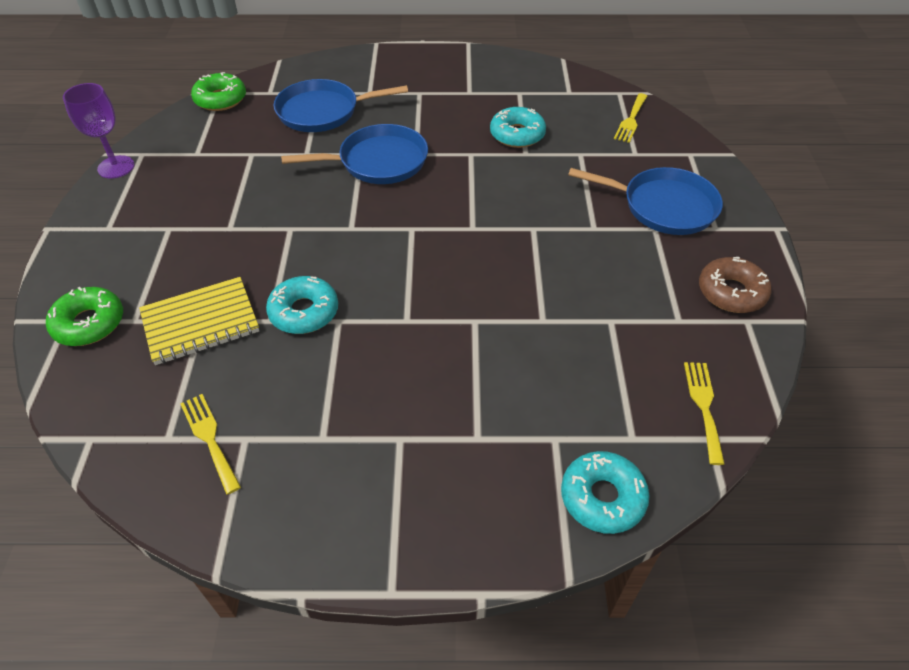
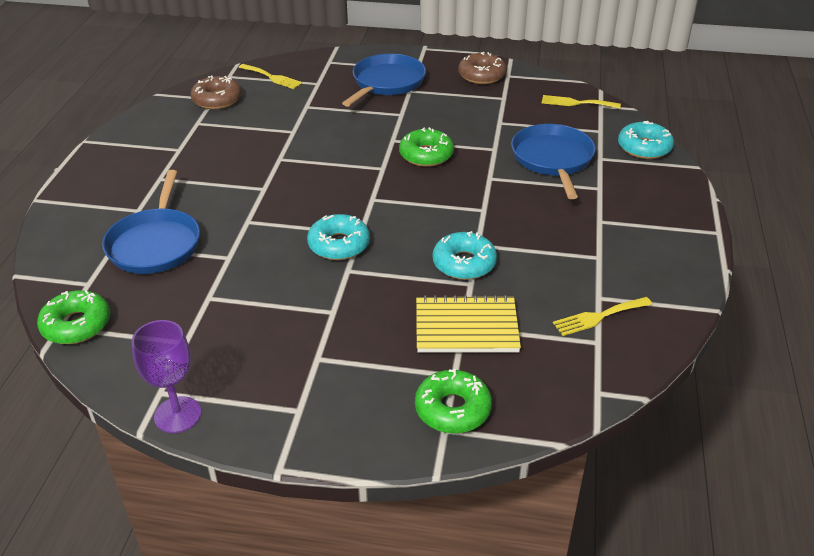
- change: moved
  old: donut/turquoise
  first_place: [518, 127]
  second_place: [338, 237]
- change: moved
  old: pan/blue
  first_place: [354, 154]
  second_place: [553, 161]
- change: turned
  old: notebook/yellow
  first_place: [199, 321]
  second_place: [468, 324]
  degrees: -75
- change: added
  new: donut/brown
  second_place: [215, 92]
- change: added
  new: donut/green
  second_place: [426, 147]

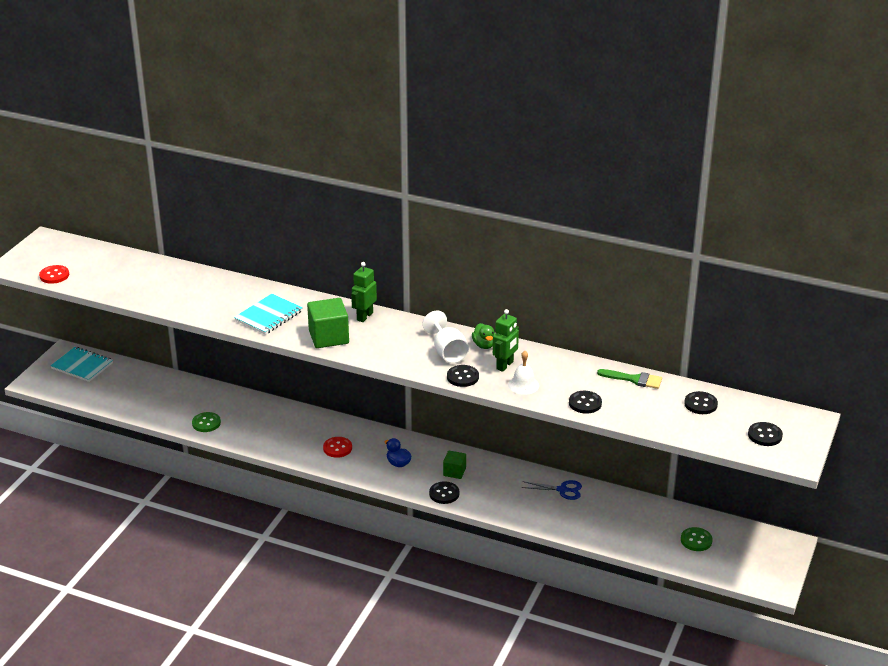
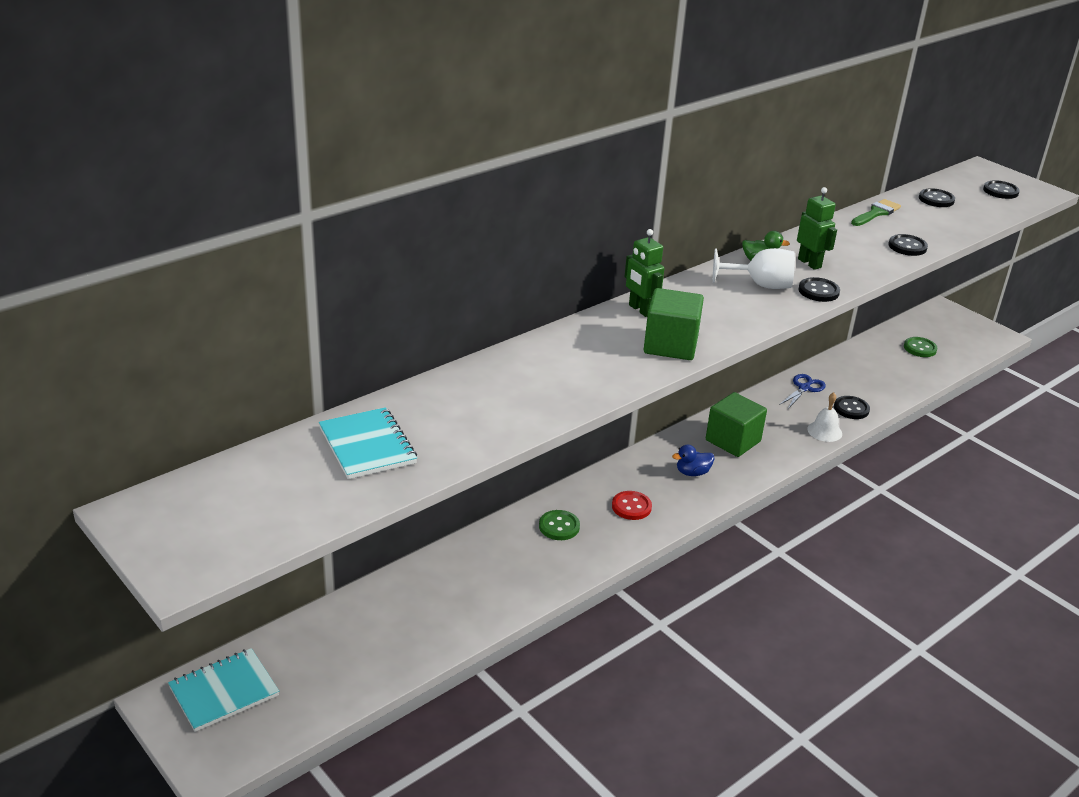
- change: removed
  old: button/red
  first_place: [54, 274]
- change: moved
  old: notebook/turquoise
  first_place: [268, 314]
  second_place: [368, 443]
- change: moved
  old: bell/white
  first_place: [523, 373]
  second_place: [824, 417]
- change: moved
  old: button/green
  first_place: [206, 422]
  second_place: [559, 525]
- change: resized
  old: cube/green
  first_place: [454, 465]
  second_place: [736, 424]
  factor: 1.75
- change: moved
  old: button/black
  first_place: [444, 492]
  second_place: [852, 407]

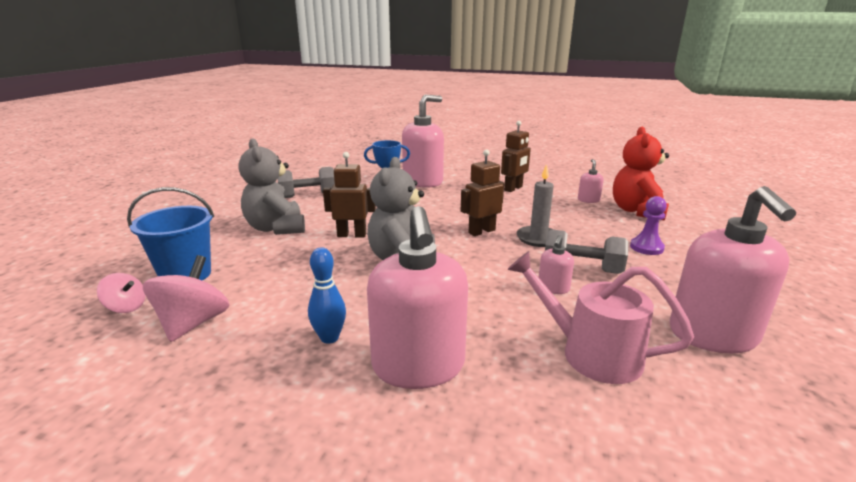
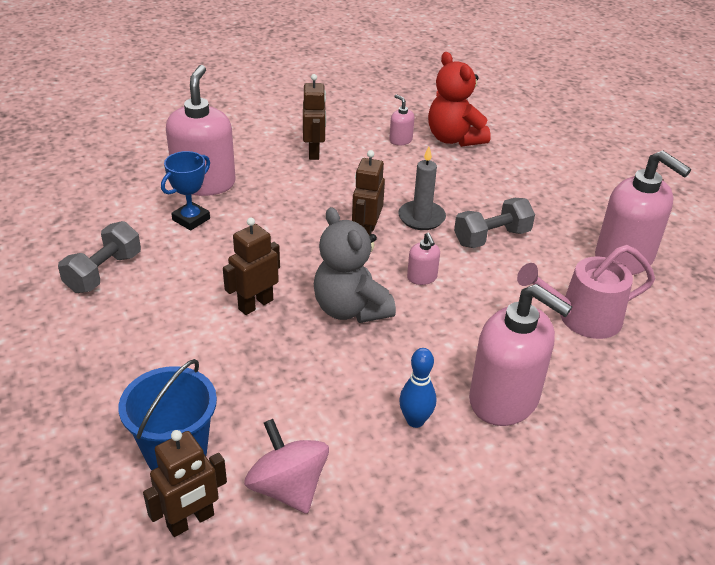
- change: removed
  old: teddy bear/grey
  first_place: [272, 186]
- change: removed
  old: pawn/purple
  first_place: [648, 225]
- change: moved
  old: soap dispenser/pink
  first_place: [556, 264]
  second_place: [423, 259]
- change: replaced
  old: spinning top/pink
  new: robot/brown
  first_place: [121, 293]
  second_place: [185, 483]

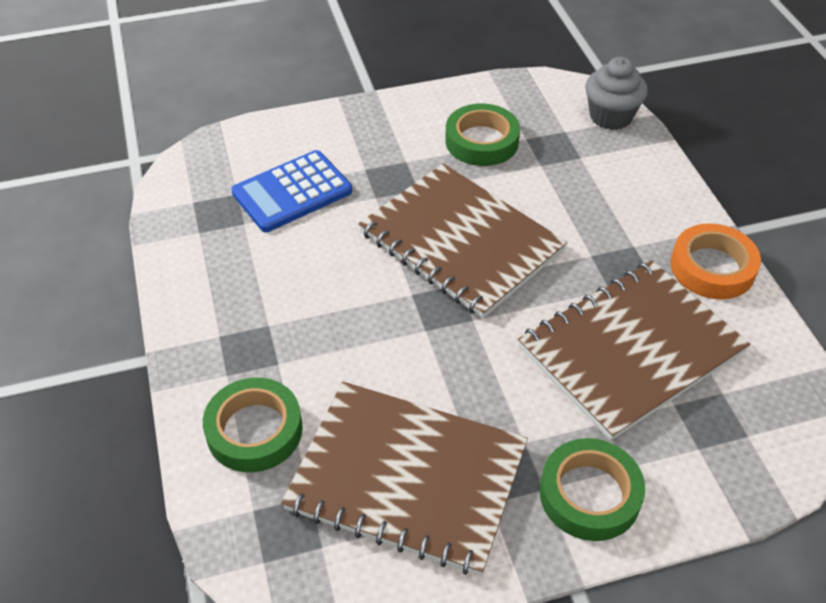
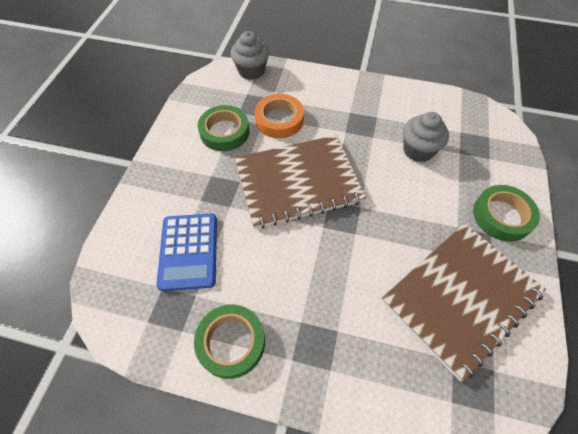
- change: moved
  old: tape/orange
  first_place: [716, 261]
  second_place: [279, 116]
- change: replaced
  old: notebook/brown
  new: cupcake/grey
  first_place: [634, 350]
  second_place: [426, 137]
- change: moved
  old: tape/green
  first_place: [253, 425]
  second_place: [229, 341]

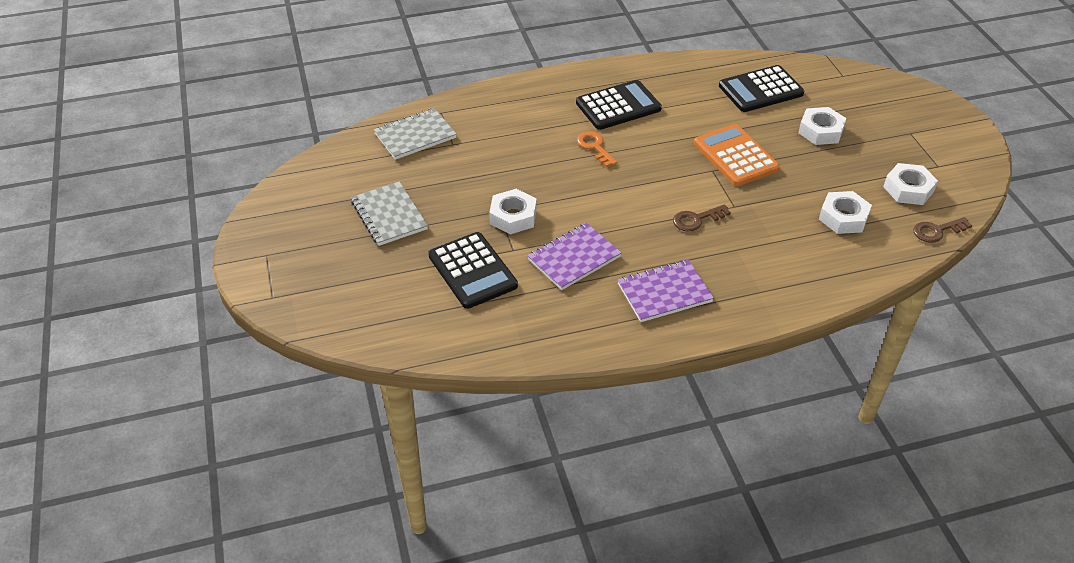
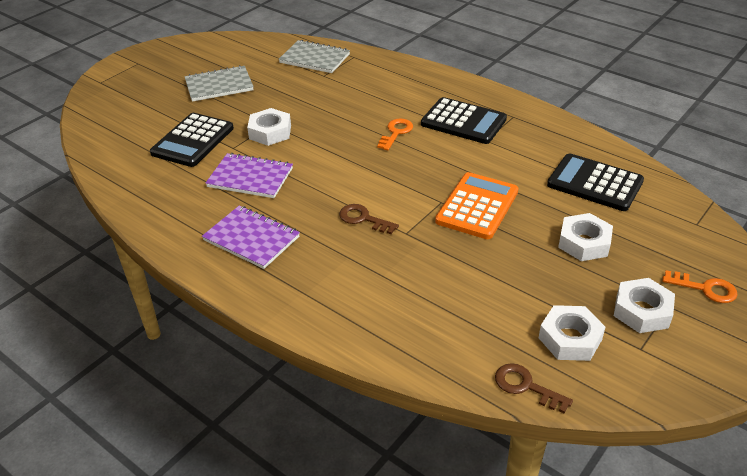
- change: turned
  old: notebook/grey
  first_place: [389, 213]
  second_place: [219, 83]
  degrees: 45
- change: moved
  old: nut/white
  first_place: [845, 212]
  second_place: [644, 305]
- change: added
  new: key/orange
  second_place: [700, 286]

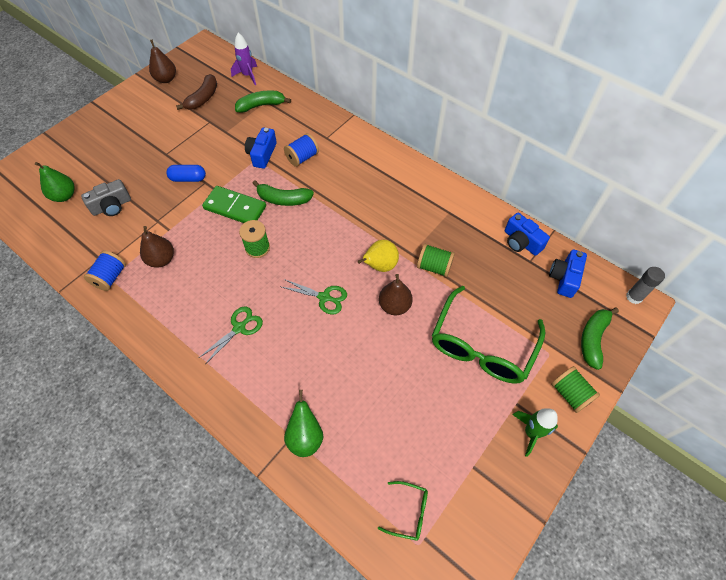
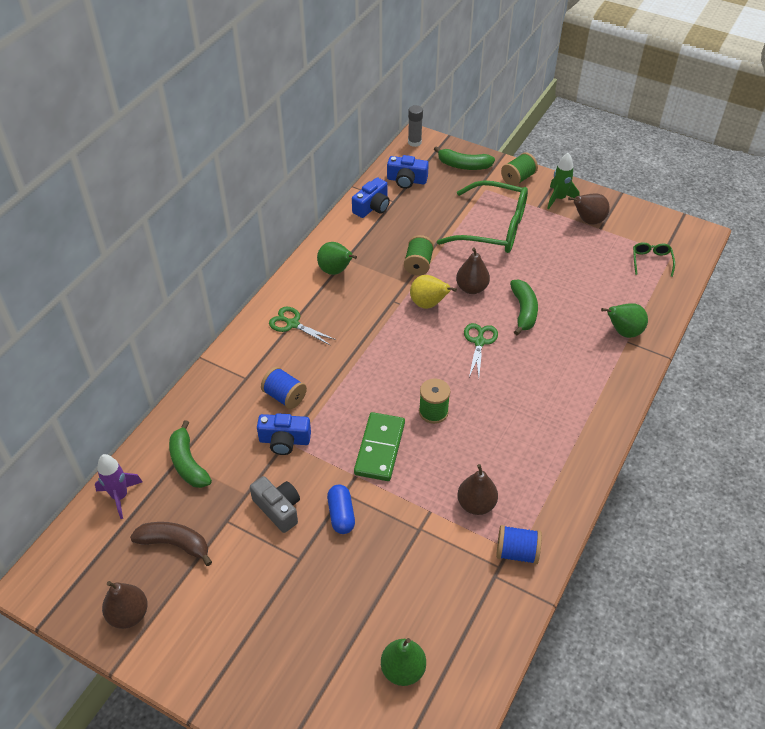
- change: moved
  old: camera/grey
  first_place: [106, 197]
  second_place: [275, 504]
- change: moved
  old: banana/green
  first_place: [283, 193]
  second_place: [524, 307]
- change: moved
  old: scissors/green
  first_place: [231, 335]
  second_place: [302, 326]
- change: added
  new: pear/brown
  second_place: [589, 209]
- change: added
  new: pear/green
  second_place: [337, 258]

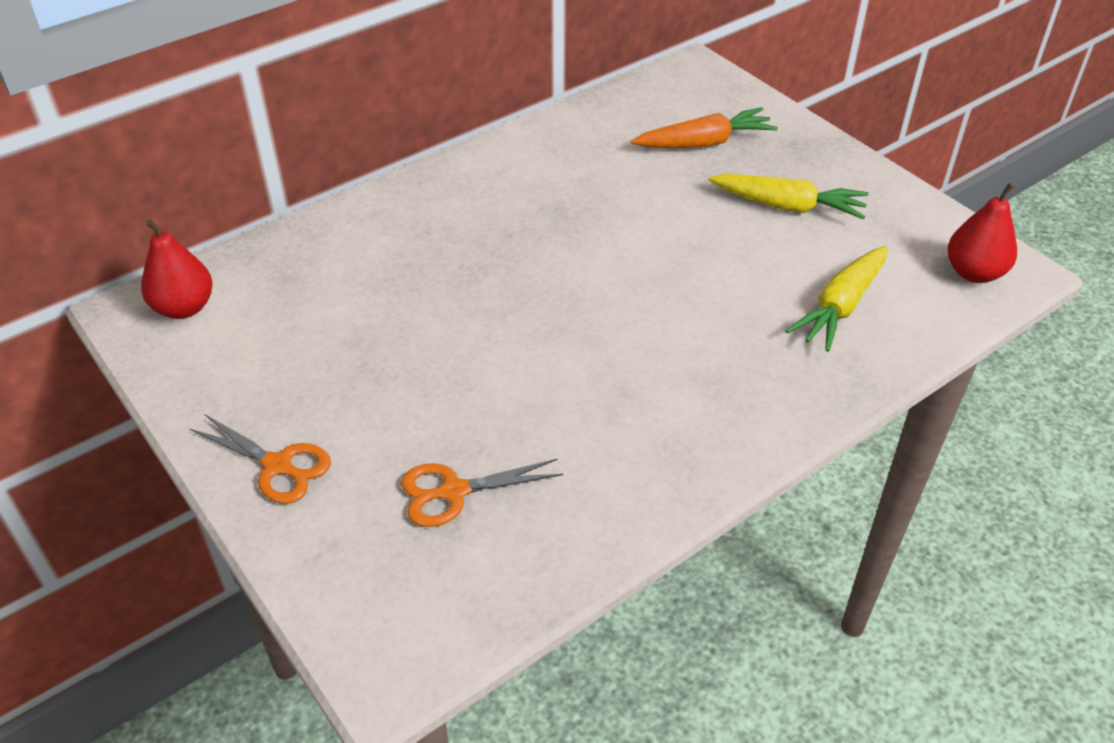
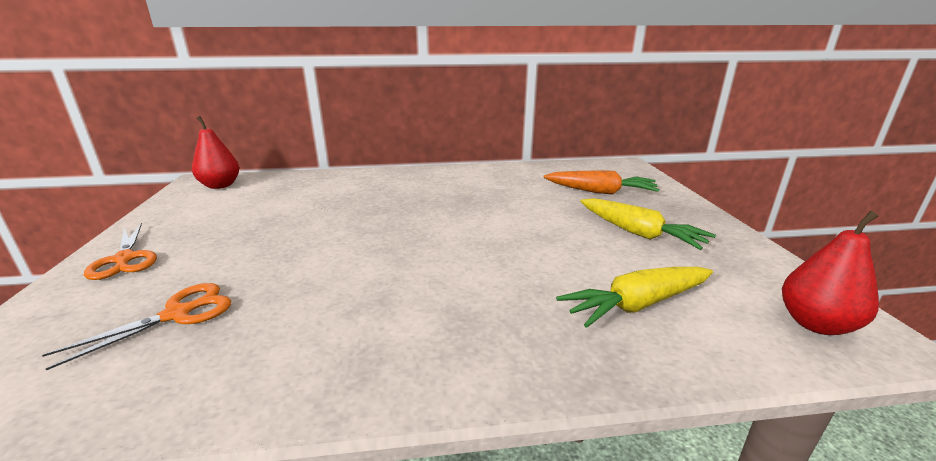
- change: turned
  old: scissors/orange
  first_place: [482, 493]
  second_place: [136, 326]
  degrees: 120

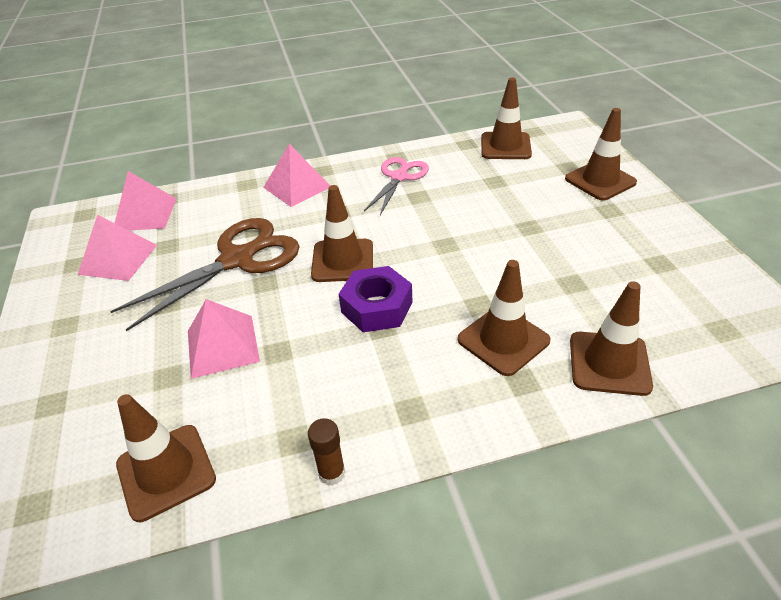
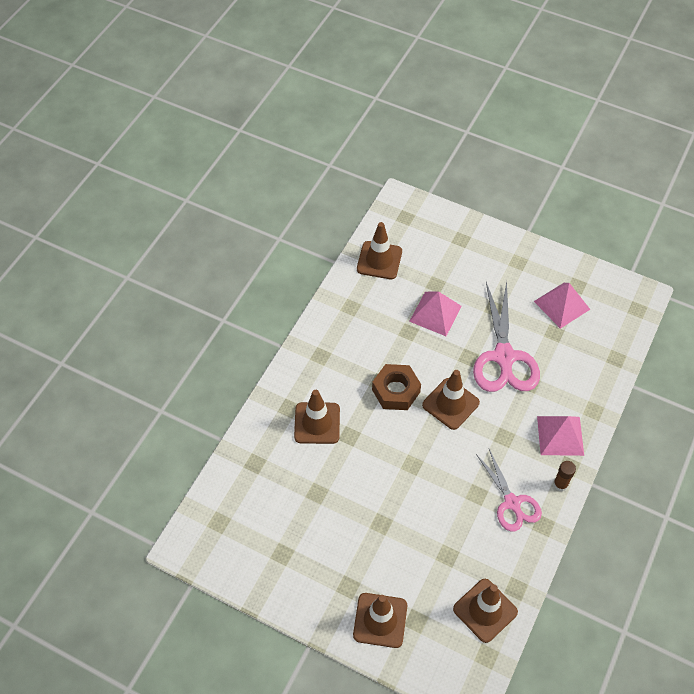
- change: removed
  old: pyramid/pink
  first_place: [145, 201]
- change: recoloured
  old: scissors/brown
  new: scissors/pink
  first_place: [205, 274]
  second_place: [506, 336]
- change: recoloured
  old: nut/purple
  new: nut/brown
  first_place: [375, 299]
  second_place: [396, 387]
- change: removed
  old: traffic cone/brown
  first_place: [611, 338]
- change: moved
  old: glue stick/brown
  first_place: [326, 452]
  second_place: [564, 476]

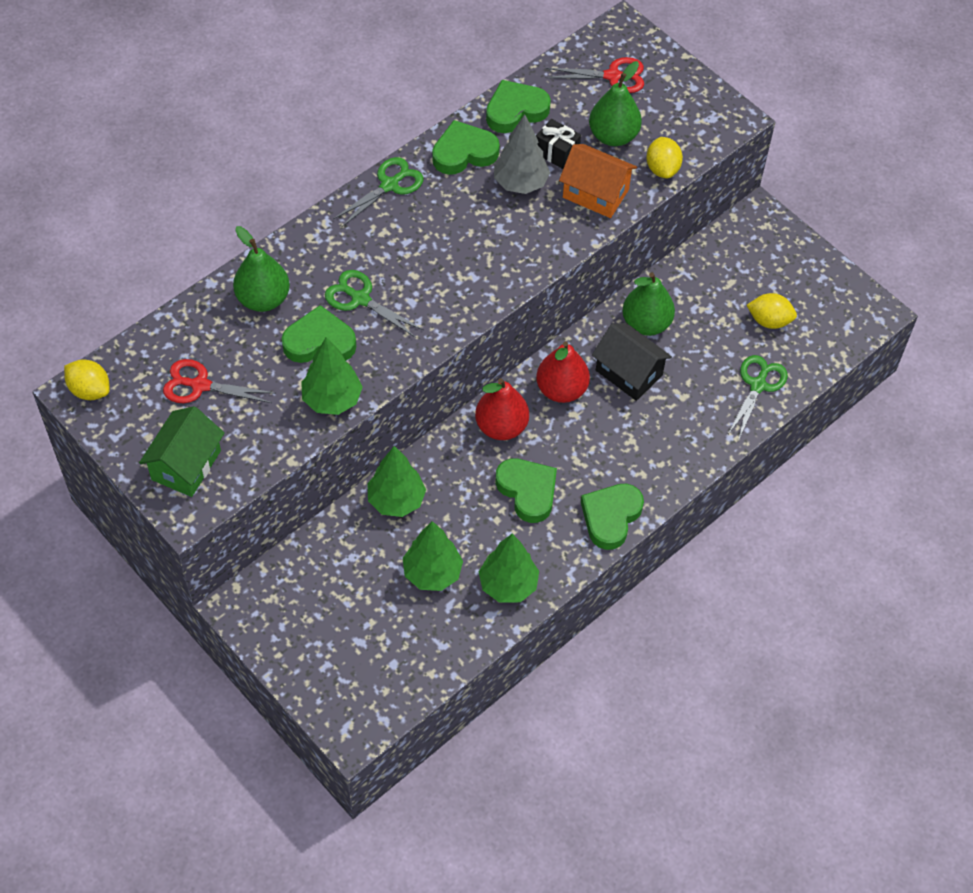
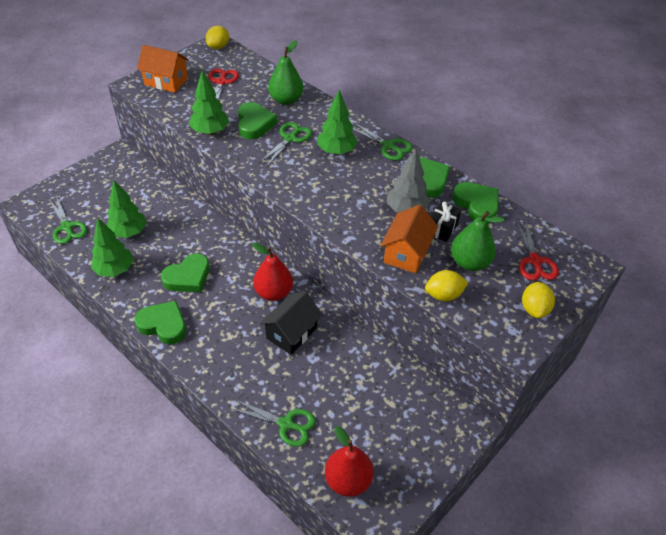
- change: removed
  old: pear/green
  first_place: [648, 304]
- change: moved
  old: lemon/yellow
  first_place: [772, 311]
  second_place: [538, 300]
- change: moved
  old: pear/red
  first_place: [502, 409]
  second_place: [349, 461]
- change: recoloured
  old: house/green
  new: house/orange
  first_place: [182, 451]
  second_place: [163, 69]
- change: moved
  old: tree/green
  first_place: [396, 481]
  second_place: [337, 122]
- change: added
  new: scissors/green
  second_place: [68, 219]

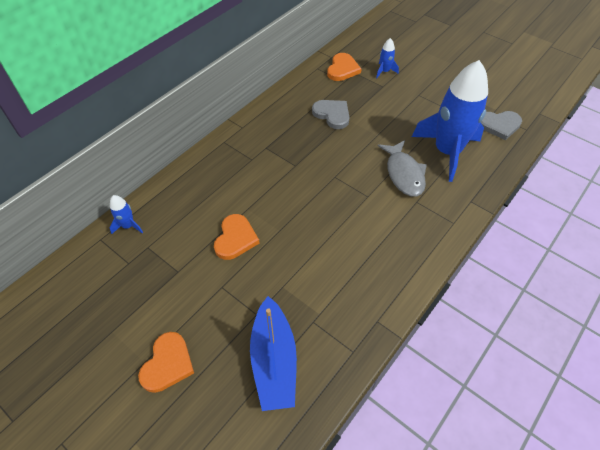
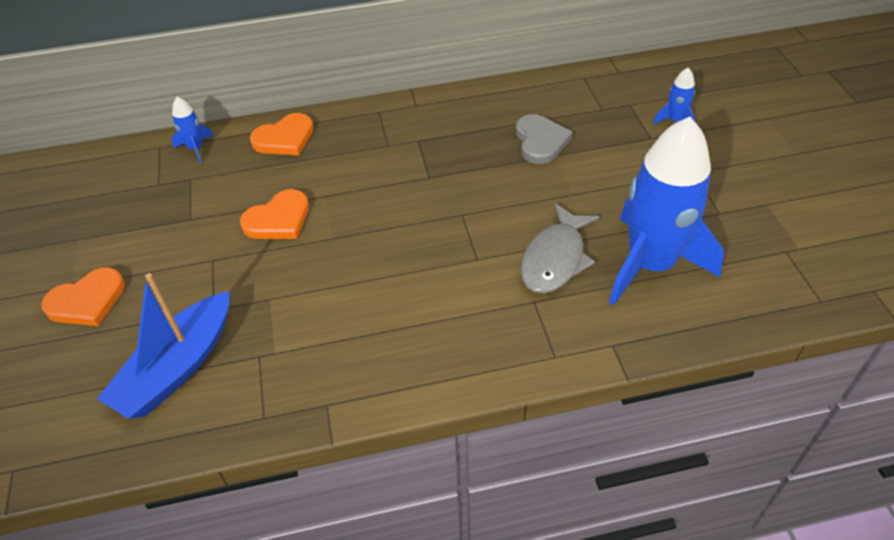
- change: moved
  old: heart/orange
  first_place: [344, 67]
  second_place: [282, 134]
- change: removed
  old: heart/grey
  first_place: [501, 125]

